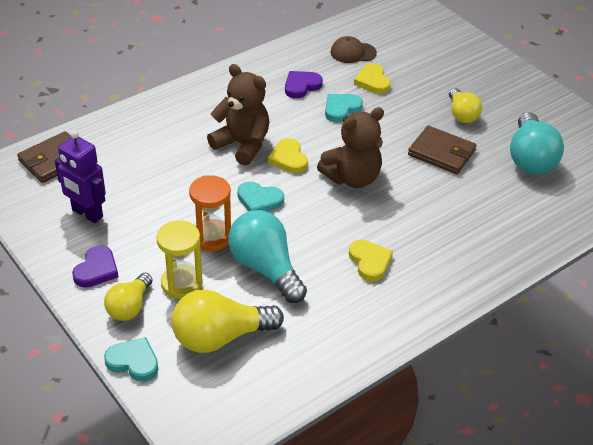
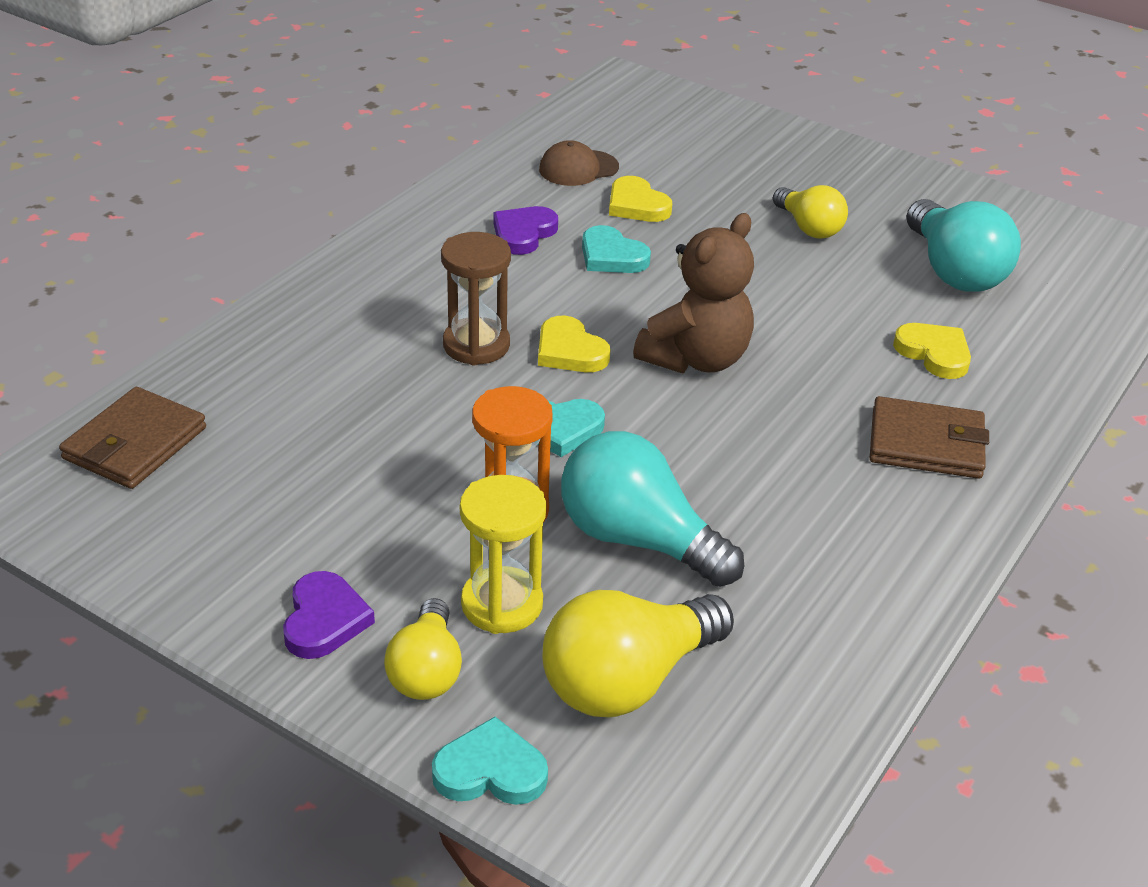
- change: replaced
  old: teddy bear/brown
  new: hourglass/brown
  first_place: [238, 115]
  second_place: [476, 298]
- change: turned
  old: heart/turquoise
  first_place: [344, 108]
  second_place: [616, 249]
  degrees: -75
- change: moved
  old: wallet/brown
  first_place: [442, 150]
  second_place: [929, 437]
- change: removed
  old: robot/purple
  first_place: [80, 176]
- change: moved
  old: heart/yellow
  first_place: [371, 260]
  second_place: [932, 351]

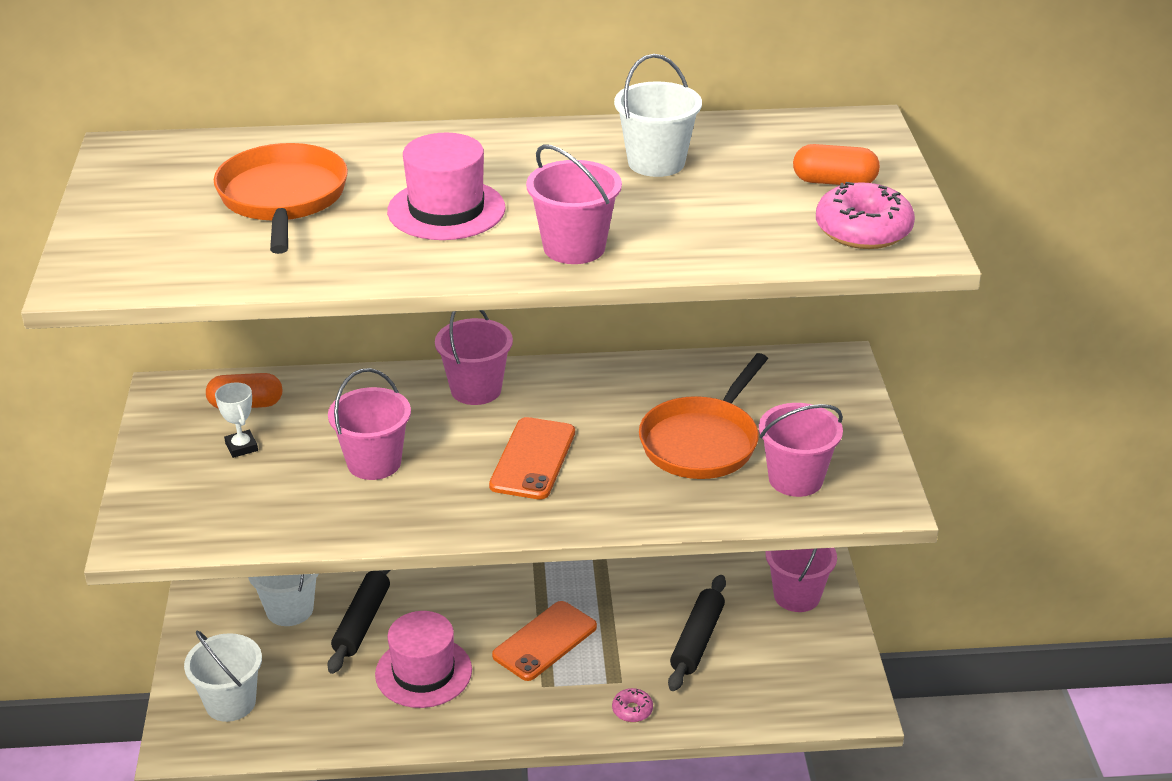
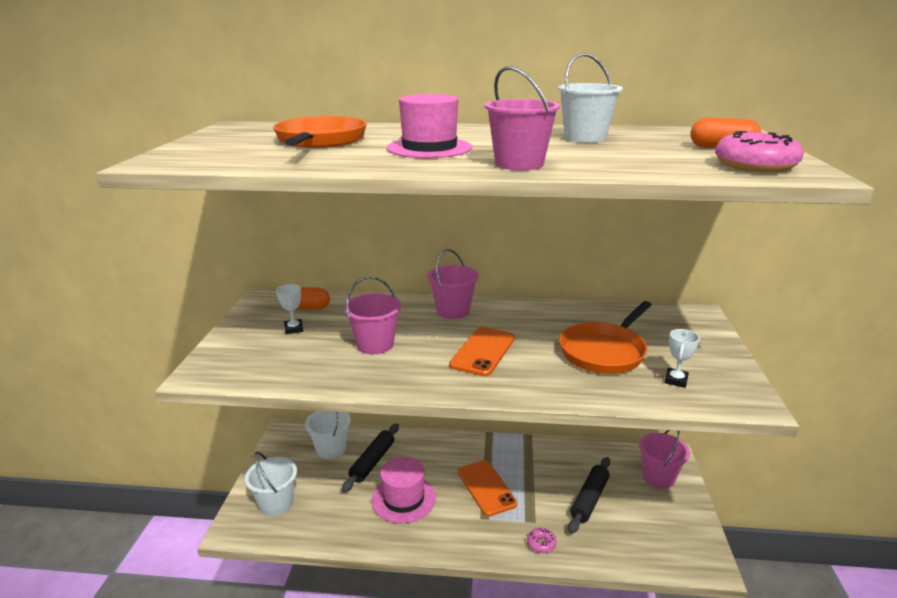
- change: replaced
  old: bucket/pink
  new: trophy/white
  first_place: [801, 450]
  second_place: [682, 358]
- change: turned
  old: phone/orange
  first_place: [544, 641]
  second_place: [487, 488]
  degrees: -75

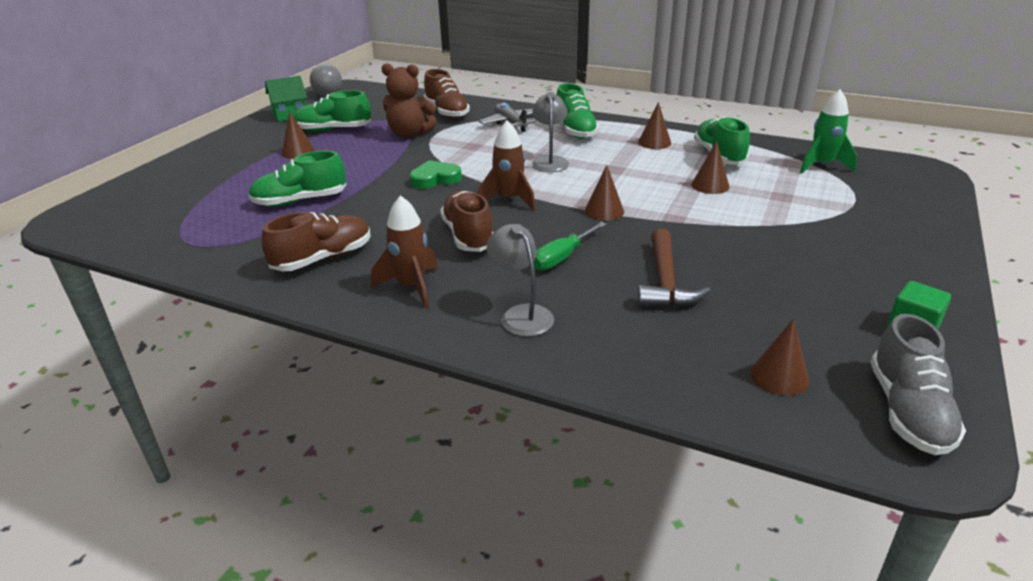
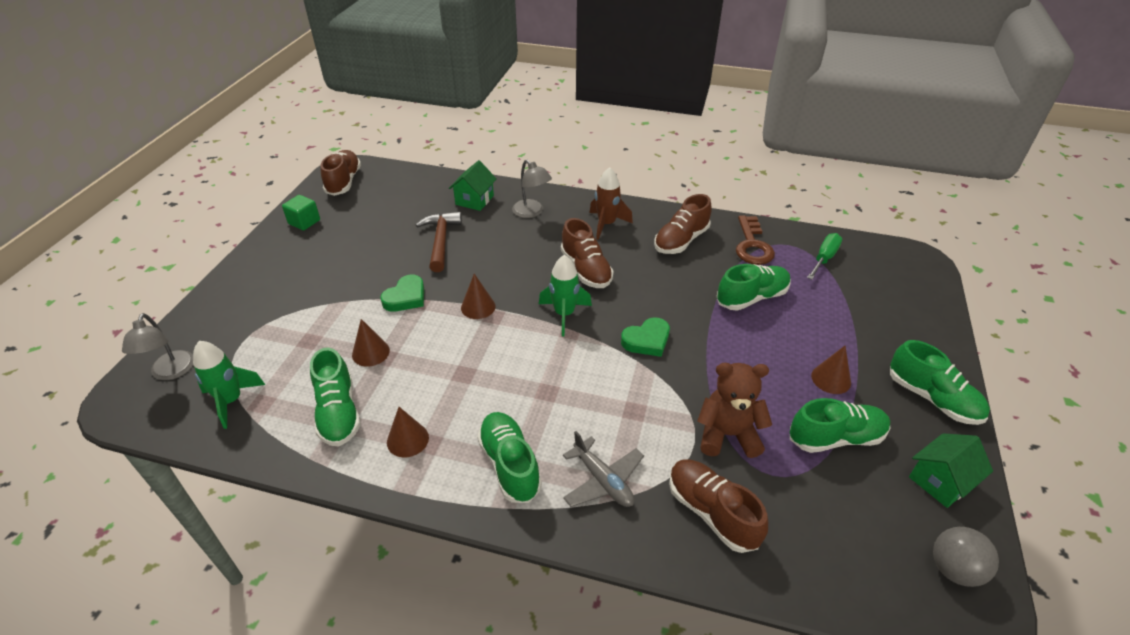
- change: moved
  old: lamp/grey
  first_place: [550, 132]
  second_place: [157, 346]
- change: recoloured
  old: rocket/brown
  new: rocket/green
  first_place: [507, 165]
  second_place: [565, 295]
- change: moved
  old: screwdriver/green
  first_place: [570, 246]
  second_place: [824, 256]
- change: recoloured
  old: shoe/grey
  new: shoe/brown
  first_place: [918, 384]
  second_place: [340, 173]
- change: removed
  old: cone/brown
  first_place: [779, 357]
- change: added
  new: house/green
  second_place: [473, 185]
- change: added
  new: key/brown
  second_place: [755, 240]
- change: added
  new: heart/green
  second_place: [402, 293]
- change: added
  new: shoe/green
  second_place: [940, 382]

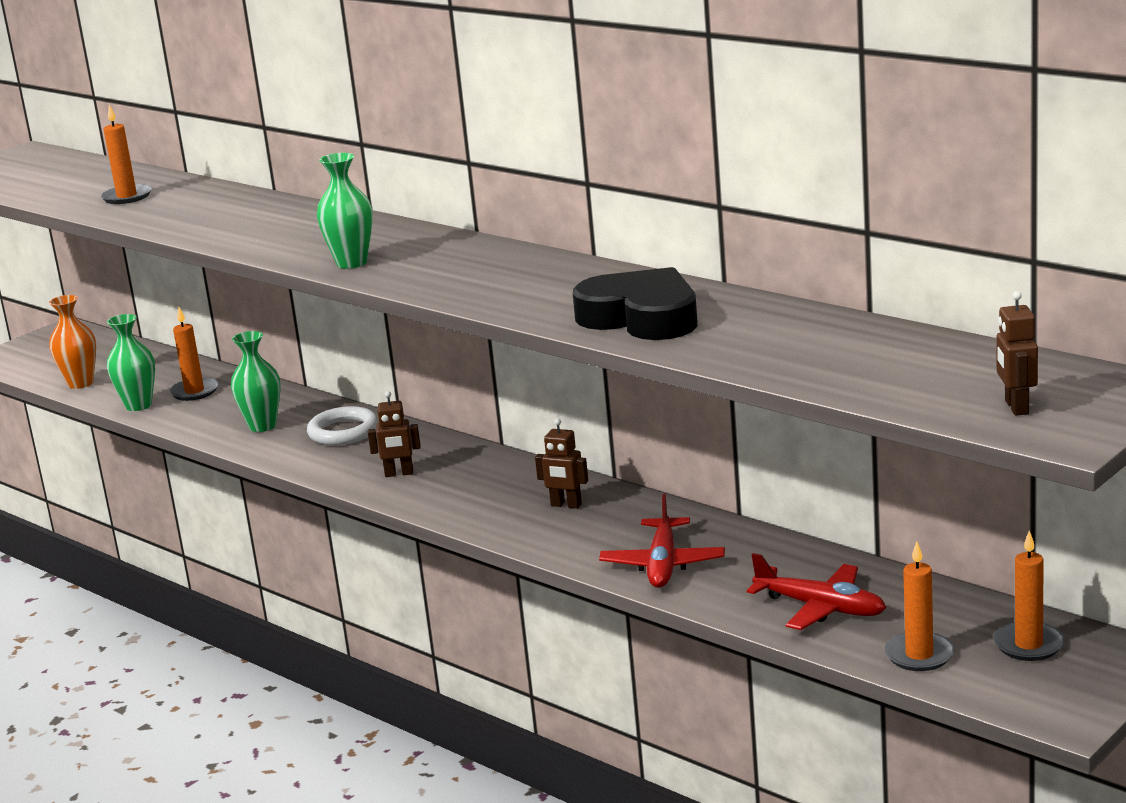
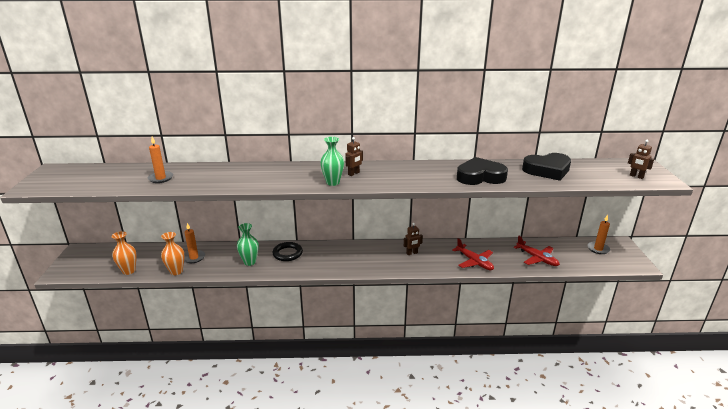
- change: recoloured
  old: vase/green
  new: vase/orange
  first_place: [131, 362]
  second_place: [173, 253]
- change: moved
  old: robot/brown
  first_place: [394, 434]
  second_place: [354, 156]
- change: recoloured
  old: ring/white
  new: ring/black
  first_place: [343, 425]
  second_place: [287, 251]
- change: removed
  old: candle/orange
  first_place: [919, 606]
- change: turned
  old: plane/red
  first_place: [816, 591]
  second_place: [536, 251]
  degrees: 60
- change: added
  new: heart/black
  second_place: [546, 167]

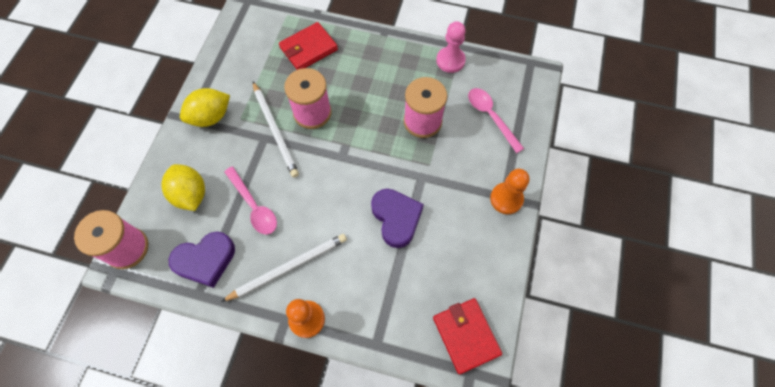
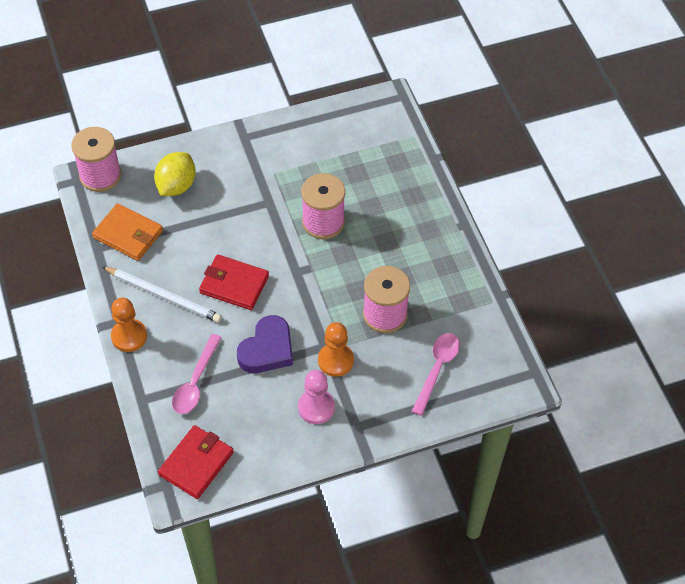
- change: moved
  old: pawn/pink
  first_place: [451, 47]
  second_place: [316, 397]
- change: moved
  old: wallet/red
  first_place: [308, 46]
  second_place: [234, 282]
- change: removed
  old: pencil/white
  first_place: [276, 130]
- change: removed
  old: lemon/yellow
  first_place: [205, 107]
- change: moved
  old: spoon/pink
  first_place: [250, 200]
  second_place: [197, 374]
- change: moved
  old: pawn/orange
  first_place: [509, 191]
  second_place: [336, 349]
- change: replaced
  old: heart/purple
  new: wallet/orange
  first_place: [202, 260]
  second_place: [127, 232]

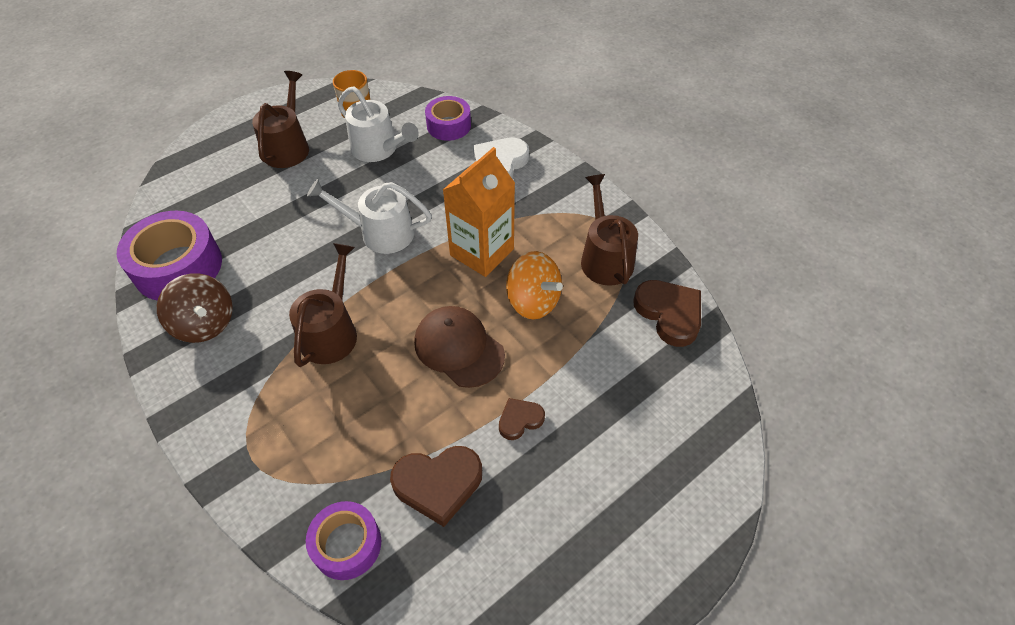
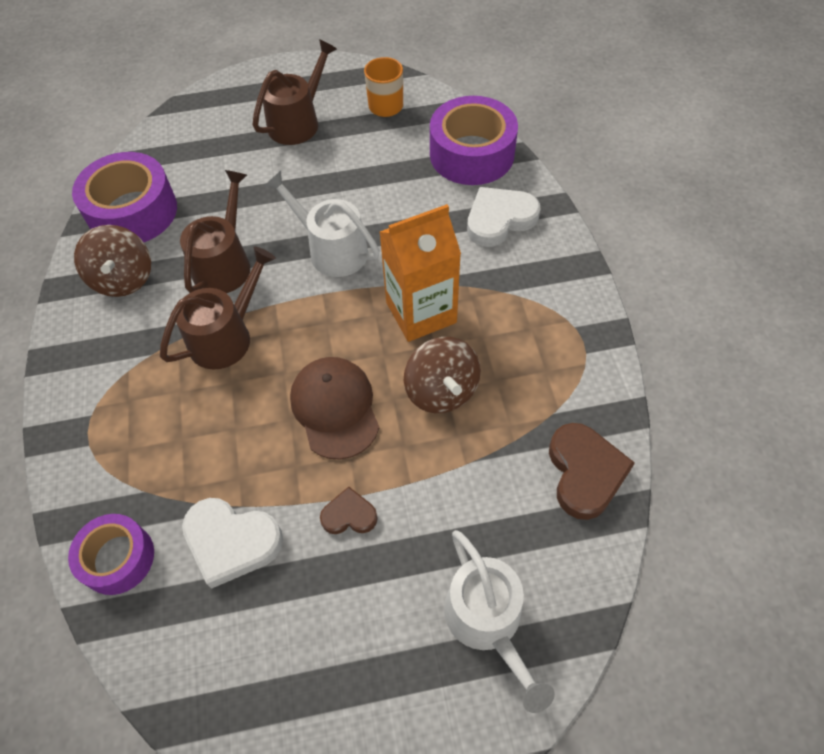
- change: moved
  old: watering can/white
  first_place: [378, 124]
  second_place: [499, 621]
- change: resized
  old: tape/purple
  first_place: [448, 118]
  second_place: [474, 140]
  factor: 1.63
- change: moved
  old: watering can/brown
  first_place: [609, 230]
  second_place: [215, 231]
- change: recoloured
  old: spinning top/orange
  new: spinning top/brown
  first_place: [534, 285]
  second_place: [442, 375]
- change: recoloured
  old: heart/brown
  new: heart/white
  first_place: [436, 486]
  second_place: [232, 543]

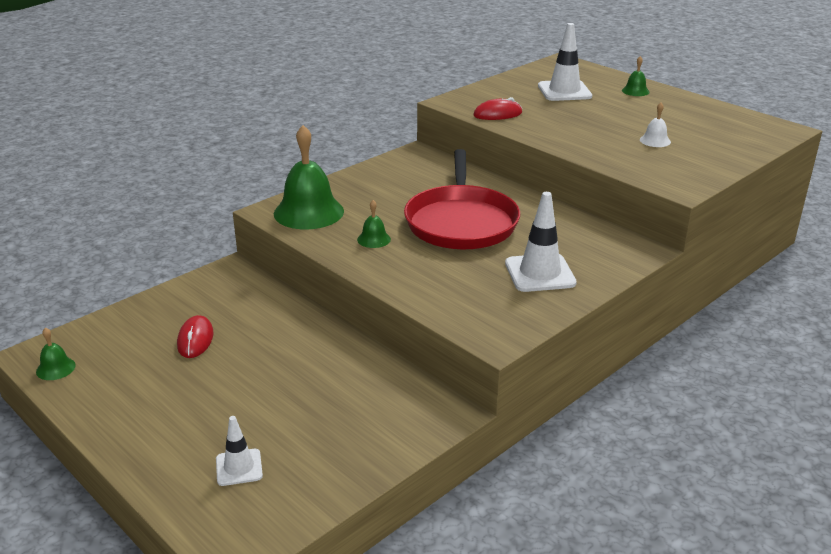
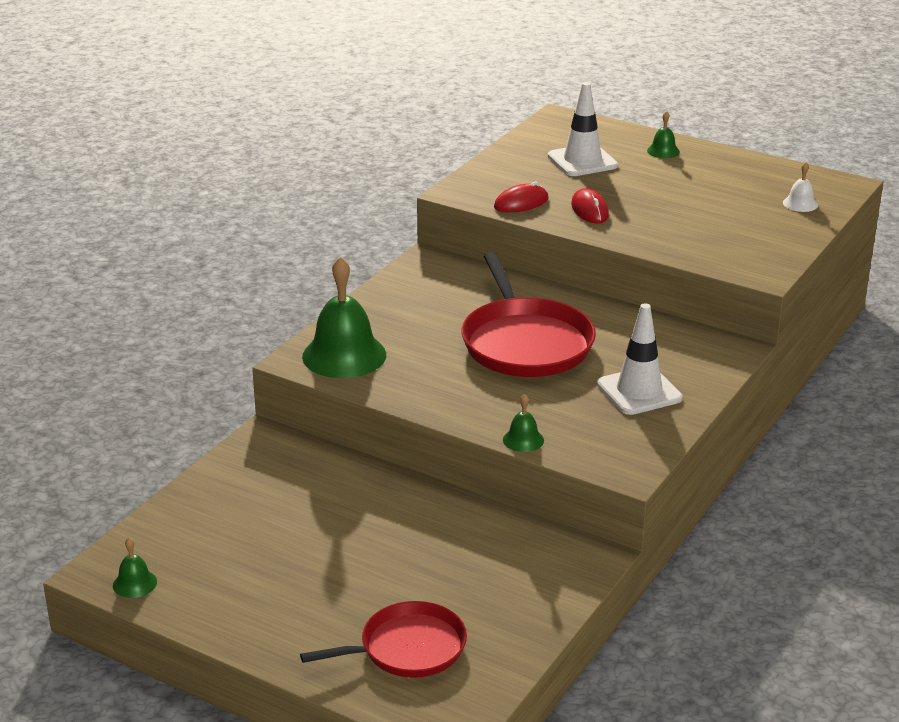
- change: moved
  old: bell/white
  first_place: [655, 125]
  second_place: [800, 187]
- change: moved
  old: bell/green
  first_place: [374, 224]
  second_place: [523, 423]
- change: moved
  old: mouse/red
  first_place: [195, 336]
  second_place: [590, 205]
- change: replaced
  old: traffic cone/white
  new: pan/red
  first_place: [239, 451]
  second_place: [383, 639]

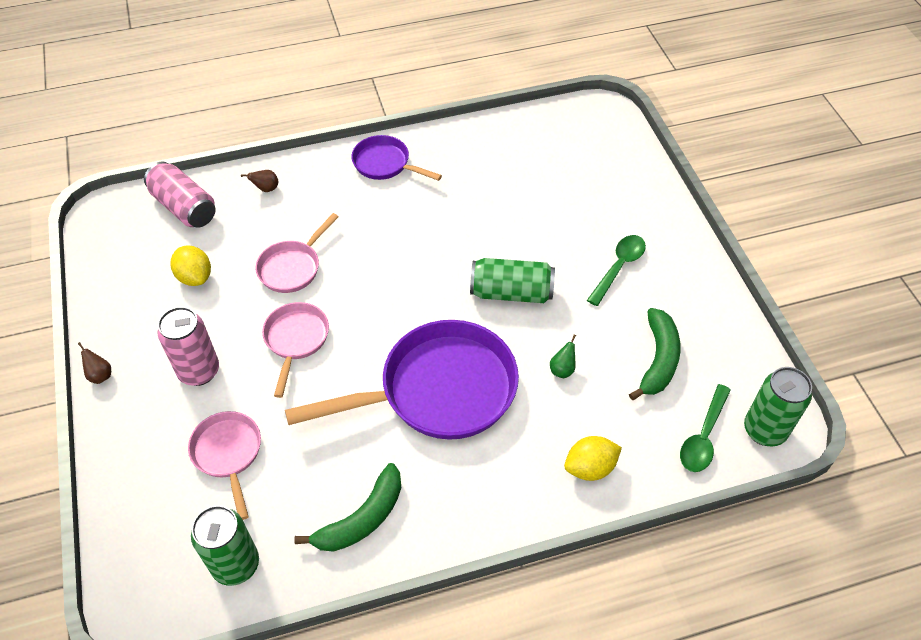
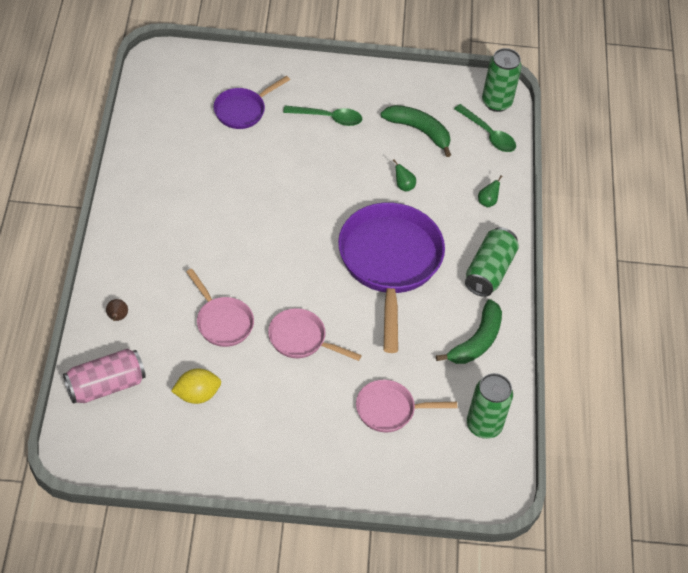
- change: moved
  old: pan/purple
  first_place: [397, 158]
  second_place: [252, 102]
- change: turned
  old: spoon/green
  first_place: [616, 270]
  second_place: [322, 116]
  degrees: 135
- change: moved
  old: can/green
  first_place: [512, 280]
  second_place: [492, 262]
- change: removed
  old: can/pink
  first_place: [188, 346]
- change: removed
  old: pear/brown
  first_place: [94, 363]
- change: replaced
  old: lemon/yellow
  new: pear/green
  first_place: [593, 458]
  second_place: [490, 191]
- change: turned
  old: banana/green
  first_place: [347, 507]
  second_place: [469, 331]
  degrees: 60

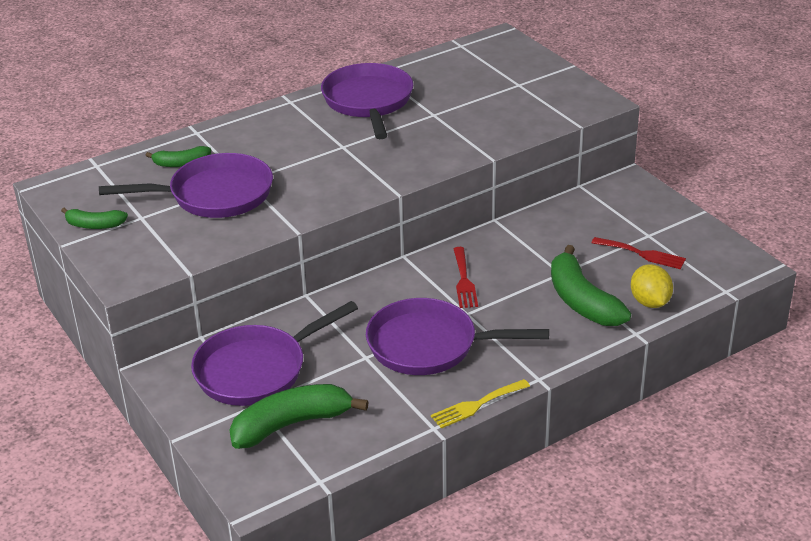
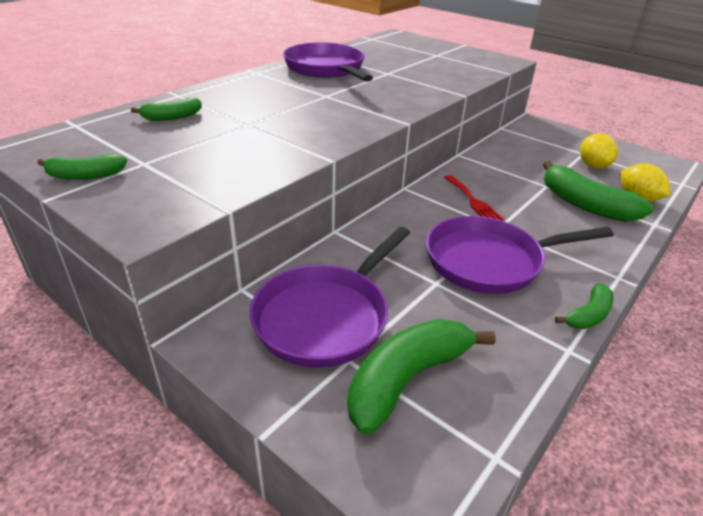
- change: removed
  old: pan/purple
  first_place: [186, 185]
- change: replaced
  old: fork/red
  new: lemon/yellow
  first_place: [639, 253]
  second_place: [599, 151]
- change: replaced
  old: fork/yellow
  new: banana/green
  first_place: [480, 404]
  second_place: [584, 306]

